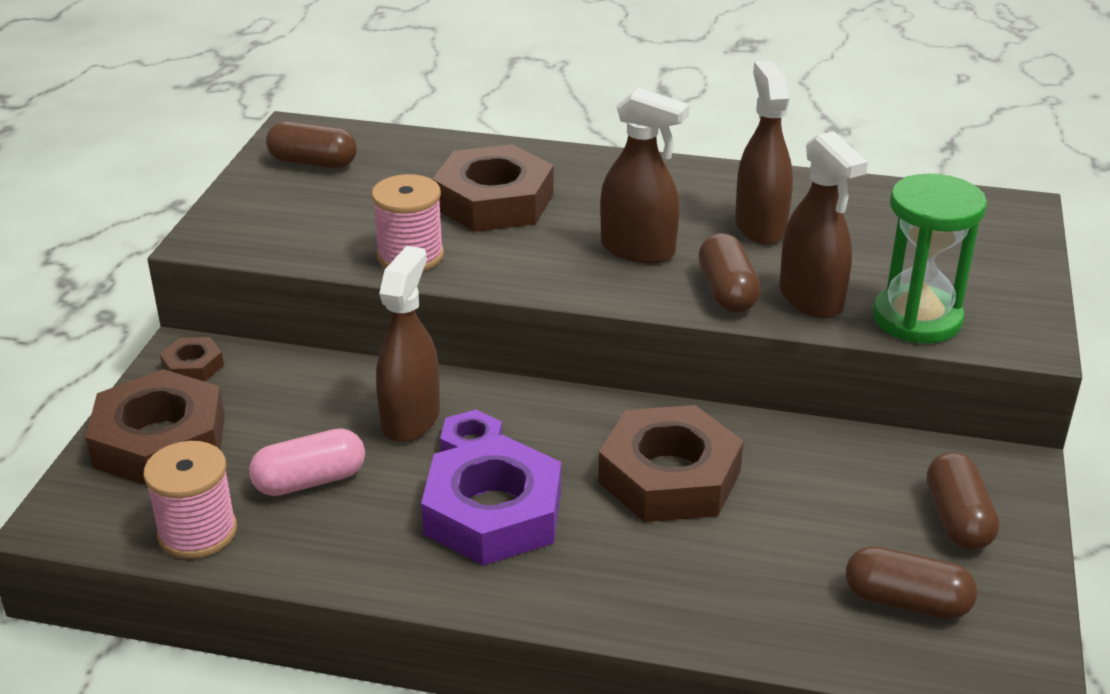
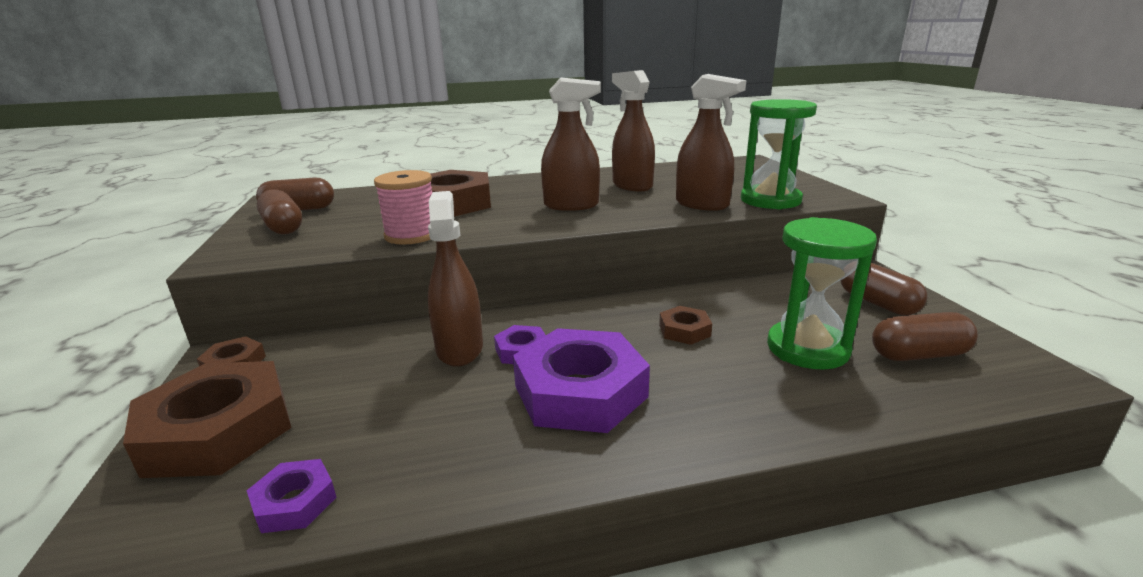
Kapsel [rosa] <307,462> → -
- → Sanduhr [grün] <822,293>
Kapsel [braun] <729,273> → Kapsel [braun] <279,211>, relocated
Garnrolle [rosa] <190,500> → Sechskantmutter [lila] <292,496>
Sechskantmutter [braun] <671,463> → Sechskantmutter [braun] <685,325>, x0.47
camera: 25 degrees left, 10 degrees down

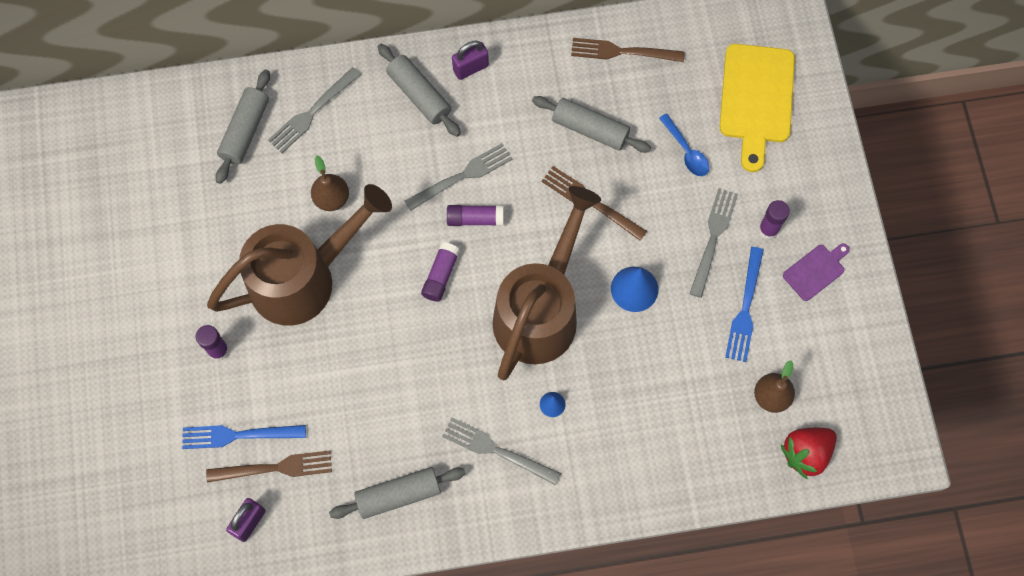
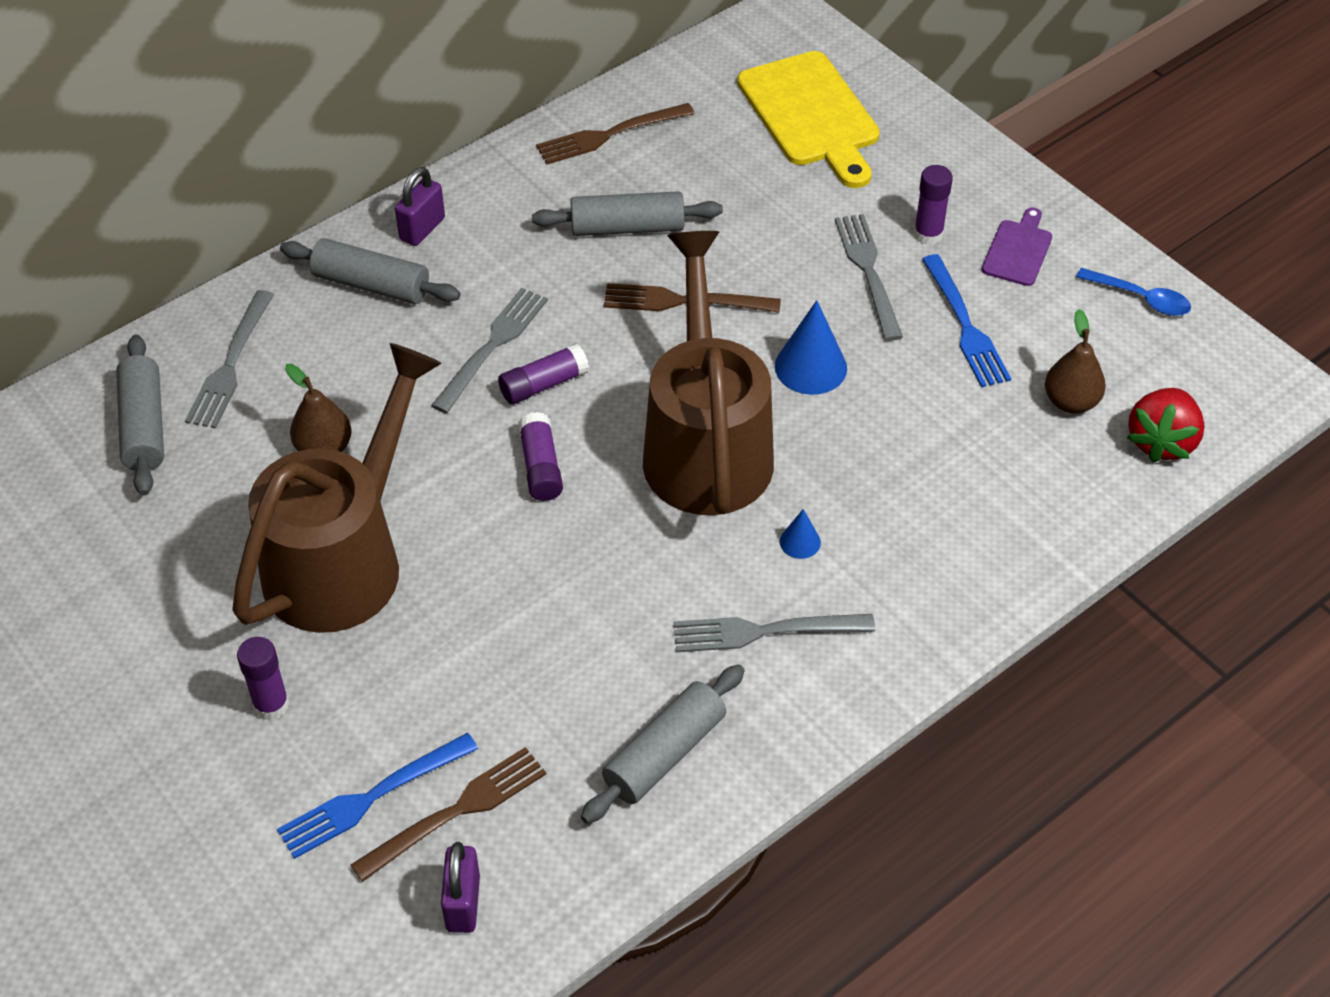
Löffel [blau] <684,144> → Löffel [blau] <1133,292>, relocated
camera: 30 degrees left, 20 degrees down

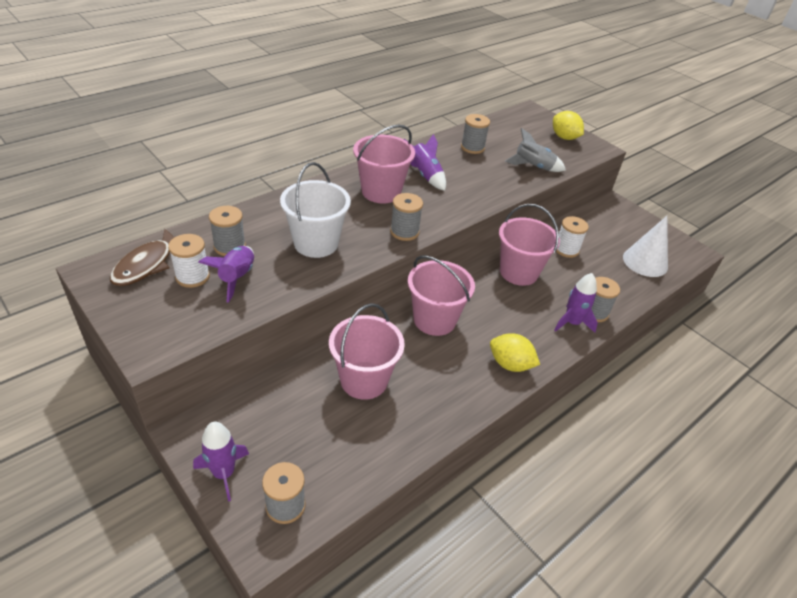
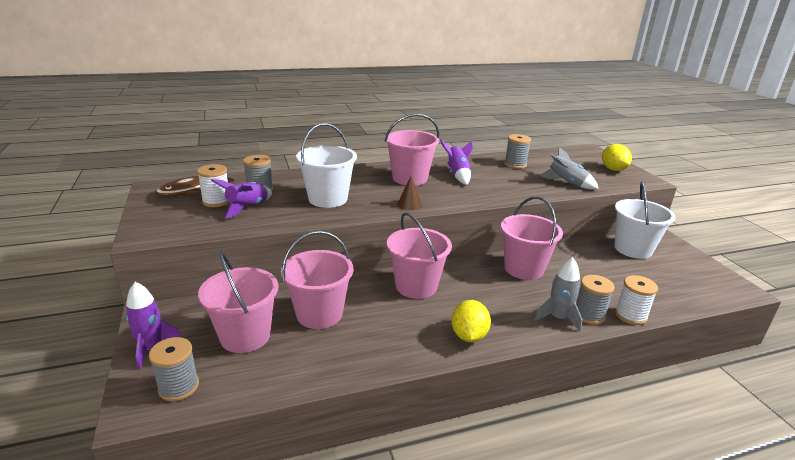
Kegel [weiß] <645,246> → -
- → Eimer [rosa] <238,302>
- → Eimer [weiß] <644,220>
Garnrolle [weiß] <572,237> → Garnrolle [weiß] <636,300>, relocated
Garnrolle [grau] <406,217> → Kegel [braun] <409,193>
Rakete [lila] <576,303> → Rakete [grau] <558,294>
Zitrone [gelb] <515,352> → Zitrone [gelb] <471,321>, 45 degrees clockwise
camera: 25 degrees right, 15 degrees down

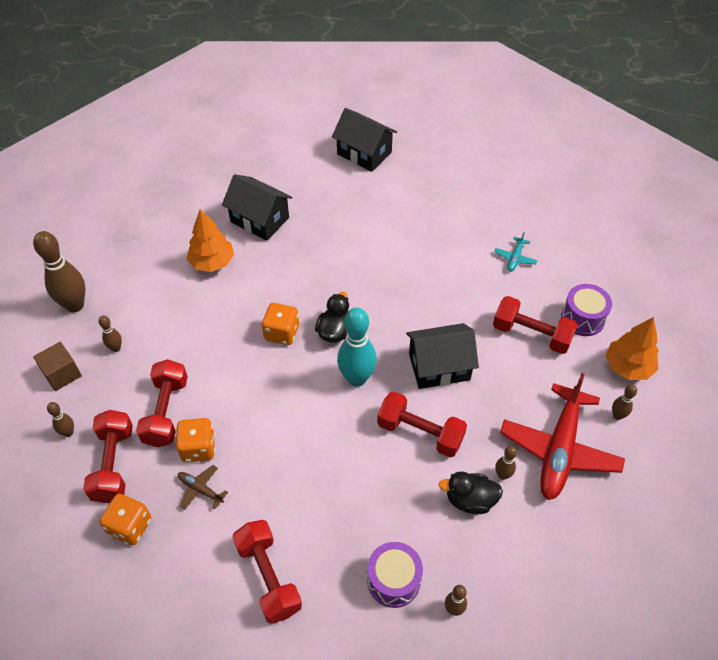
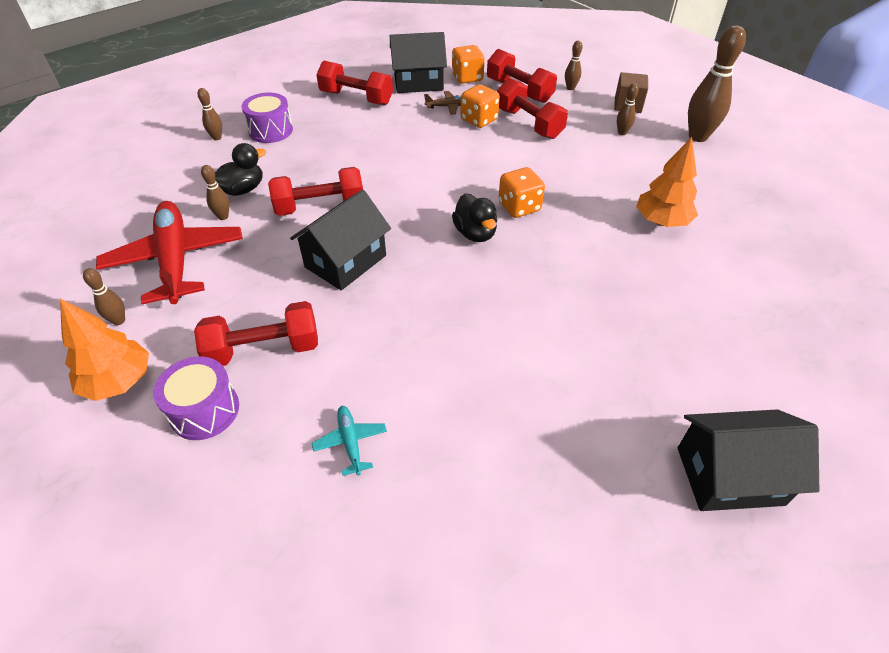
Bowlingkegel [türkis] <357,347> → -
Haus [schwarz] <257,207> → Haus [schwarz] <418,62>, relocated
camera: 140 degrees right, 5 degrees down

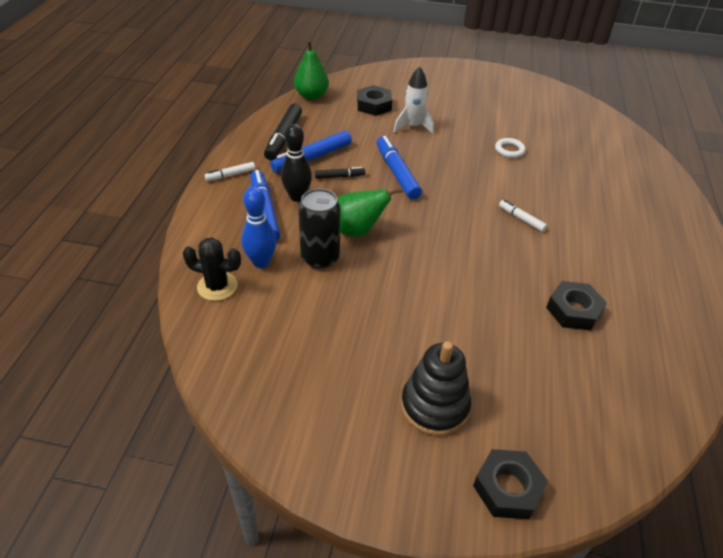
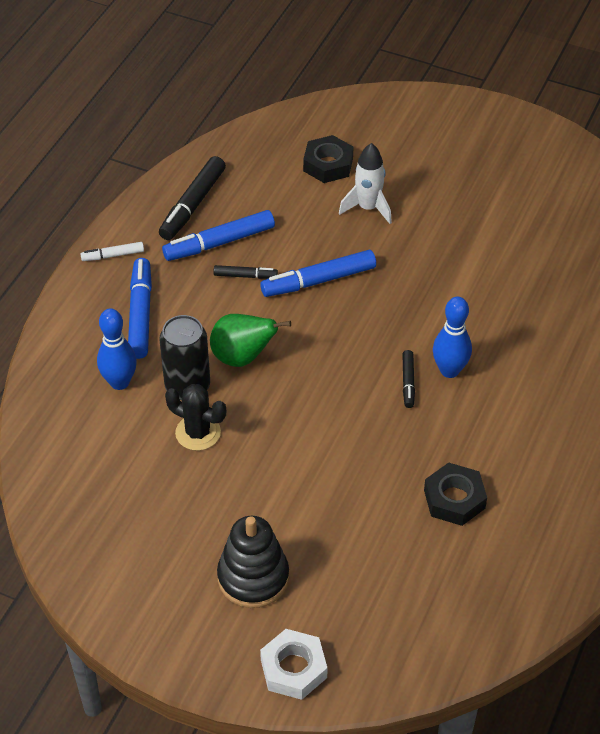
Bowlingkegel [schwarz] <296,163> → -
Birne [grün] <311,70> → -
Ring [weiß] <510,148> → -
- → Filzstift [schwarz] <408,379>
Kaktus [schwarz] <212,269> → Kaktus [schwarz] <195,417>, relocated
Filzstift [weiß] <523,216> → Bowlingkegel [blau] <452,337>
Sechskantmutter [schwarz] <510,484> → Sechskantmutter [weiß] <294,664>
Filzstift [blau] <399,167> → Filzstift [blau] <318,273>, 105 degrees counterclockwise
camera: 15 degrees right, 5 degrees up

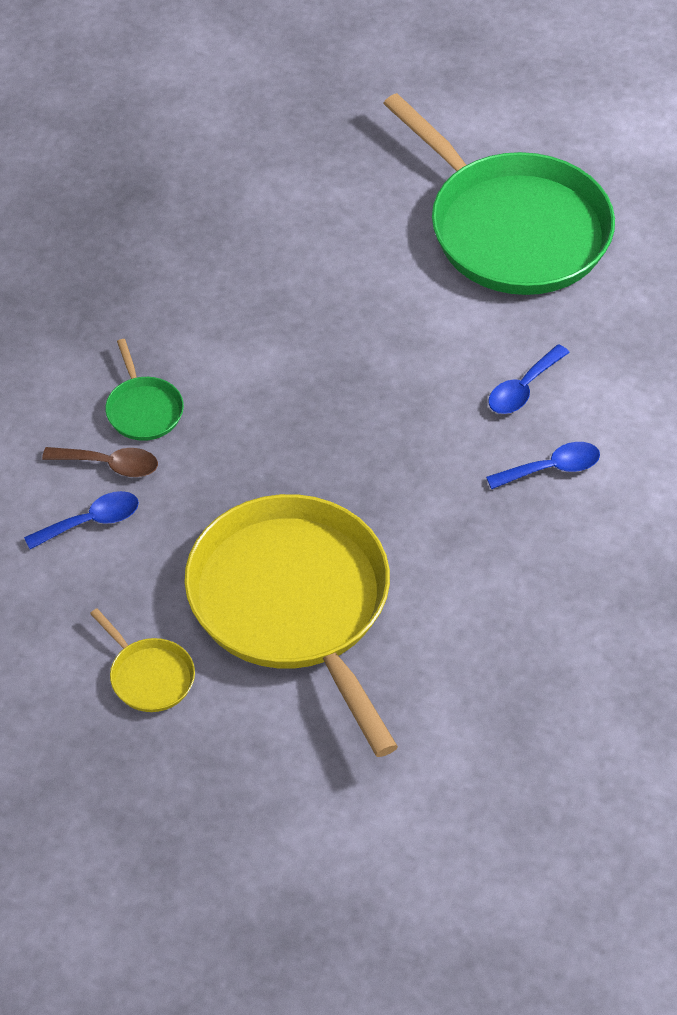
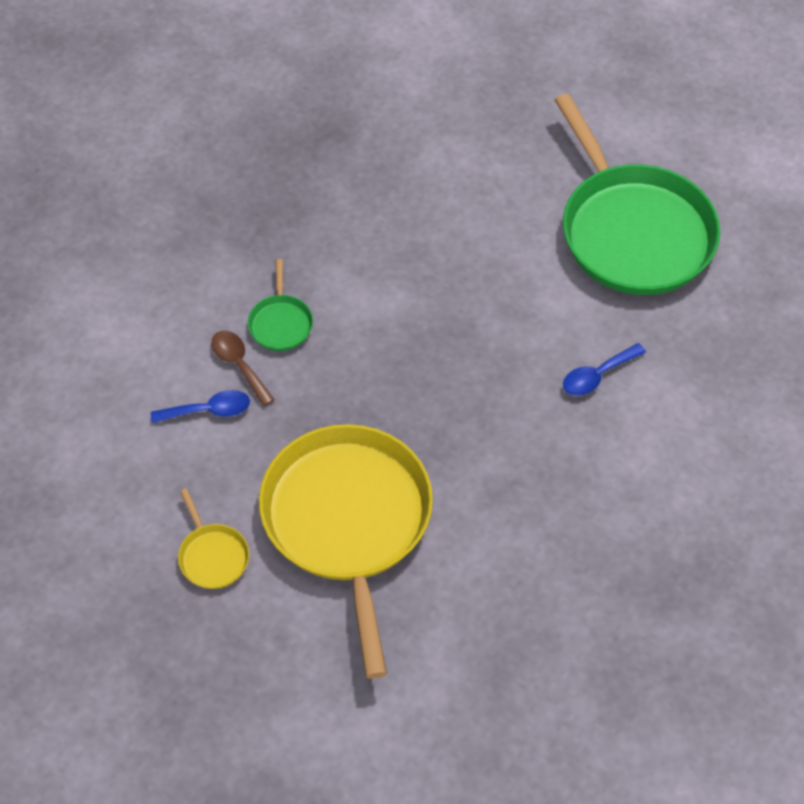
Löffel [blau] <543,465> → -
Löffel [braun] <100,462> → Löffel [braun] <243,368>, 150 degrees counterclockwise
camera: 15 degrees right, 5 degrees up

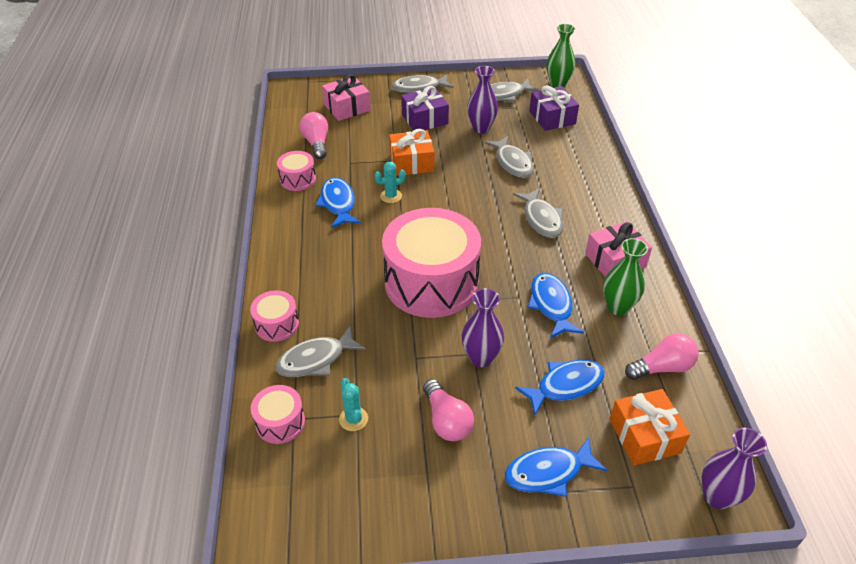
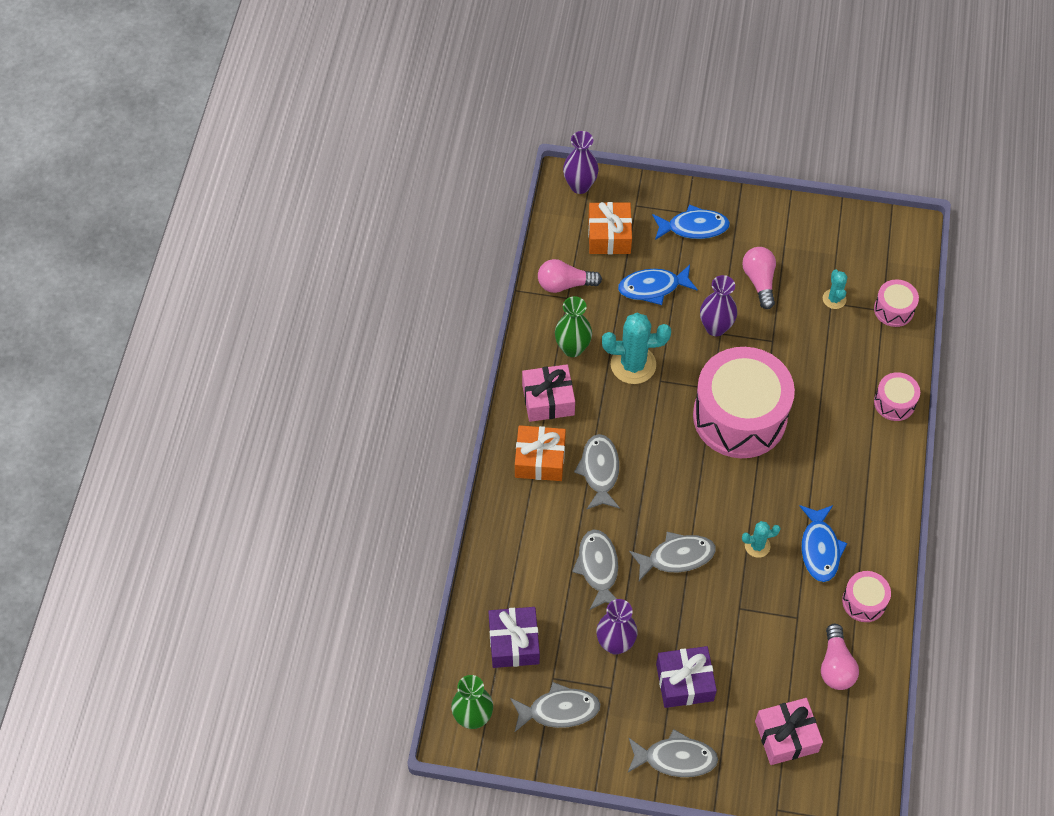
Fisch [grau] <320,351> → Fisch [grau] <672,556>, relocated
Geschenk [orange] <411,152> → Geschenk [orange] <540,453>, relocated
Fisch [blau] <555,305> → Kaktus [türkis] <636,348>
camera: 165 degrees left, 15 degrees up

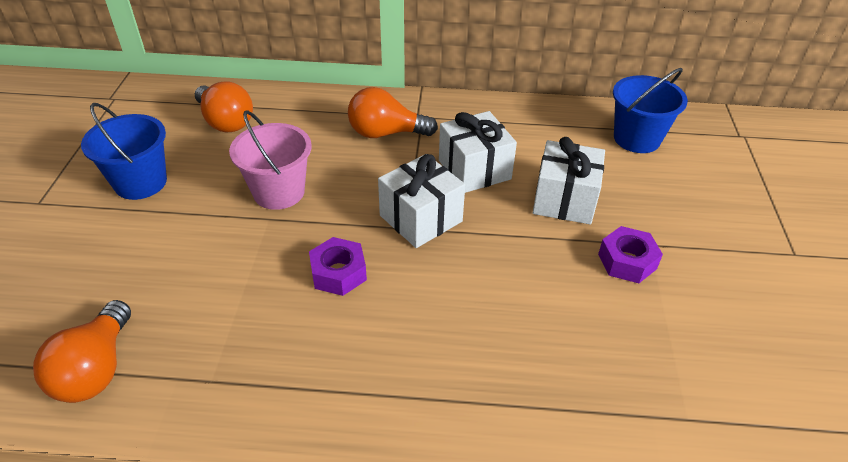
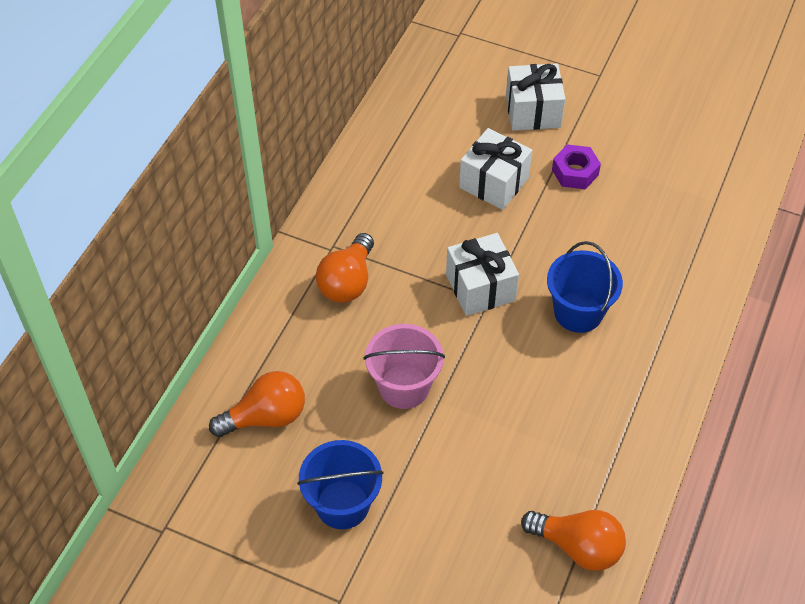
Sechskantmutter [lila] <338,266> → -
Geschenk [weiß] <478,152> → Geschenk [weiß] <535,97>, relocated
Eimer [blau] <650,110> → Eimer [blau] <585,287>, relocated
camera: 70 degrees left, 10 degrees up

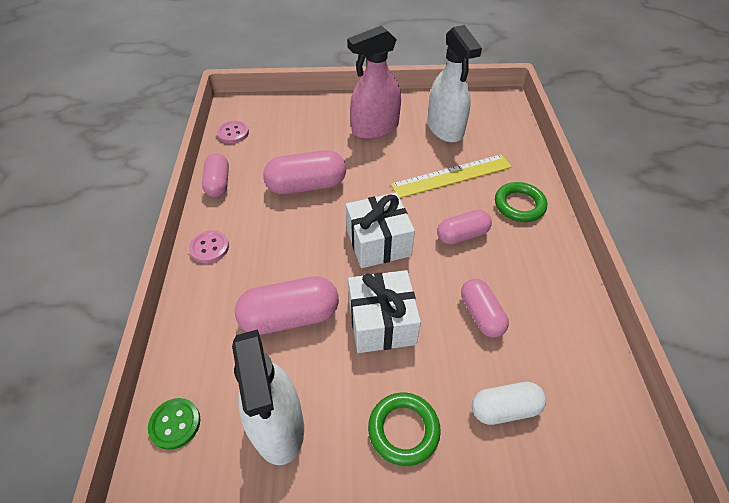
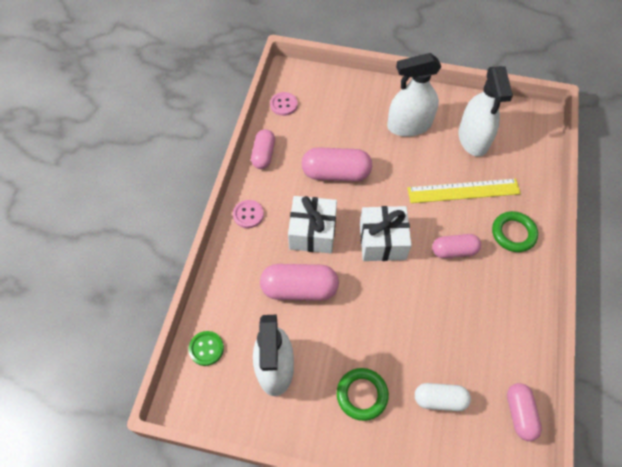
Geschenk [weiß] <384,311> → Geschenk [weiß] <312,224>, relocated
Kapsel [rosa] <485,308> → Kapsel [rosa] <524,412>, relocated
Sprühflasche [rosa] <374,82> → Sprühflasche [weiß] <414,95>
camera: 15 degrees right, 10 degrees up

